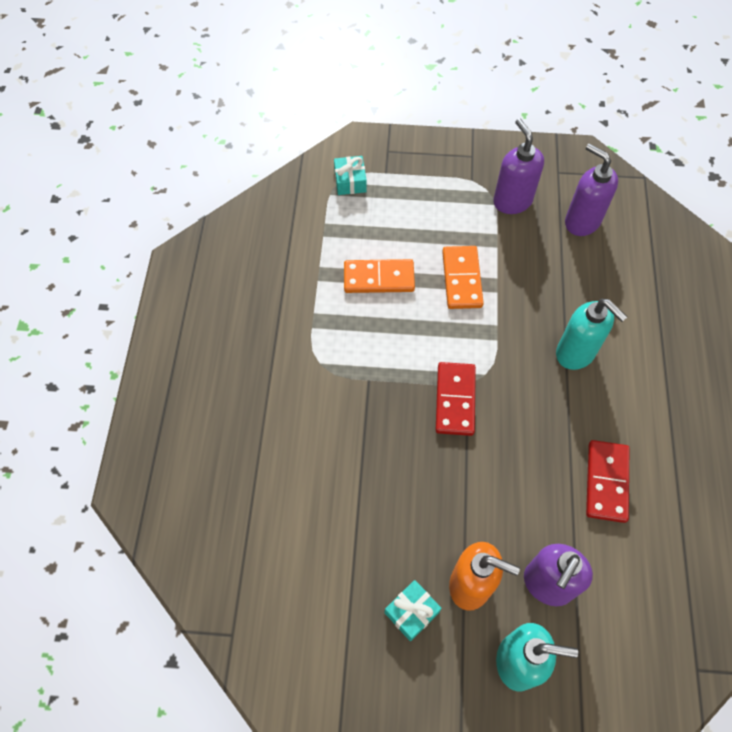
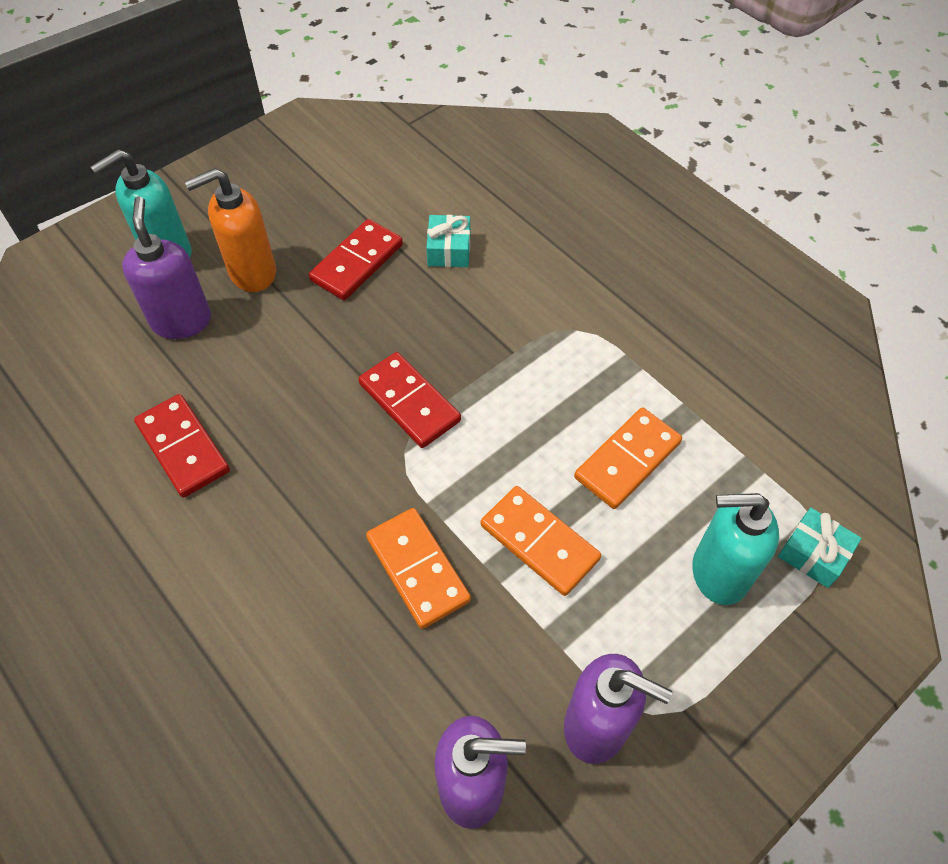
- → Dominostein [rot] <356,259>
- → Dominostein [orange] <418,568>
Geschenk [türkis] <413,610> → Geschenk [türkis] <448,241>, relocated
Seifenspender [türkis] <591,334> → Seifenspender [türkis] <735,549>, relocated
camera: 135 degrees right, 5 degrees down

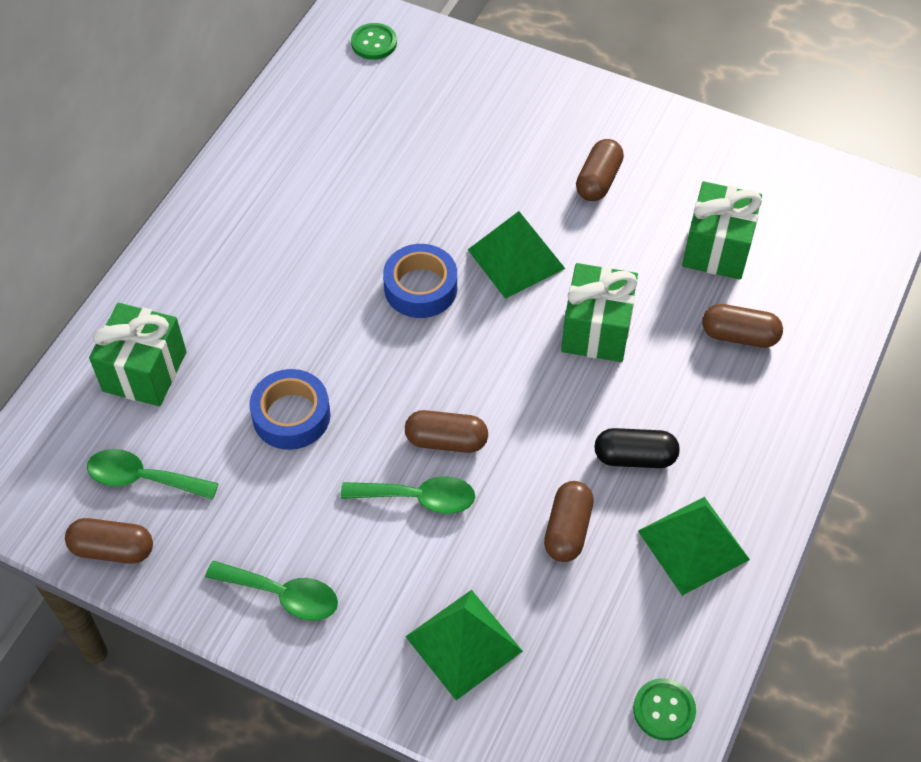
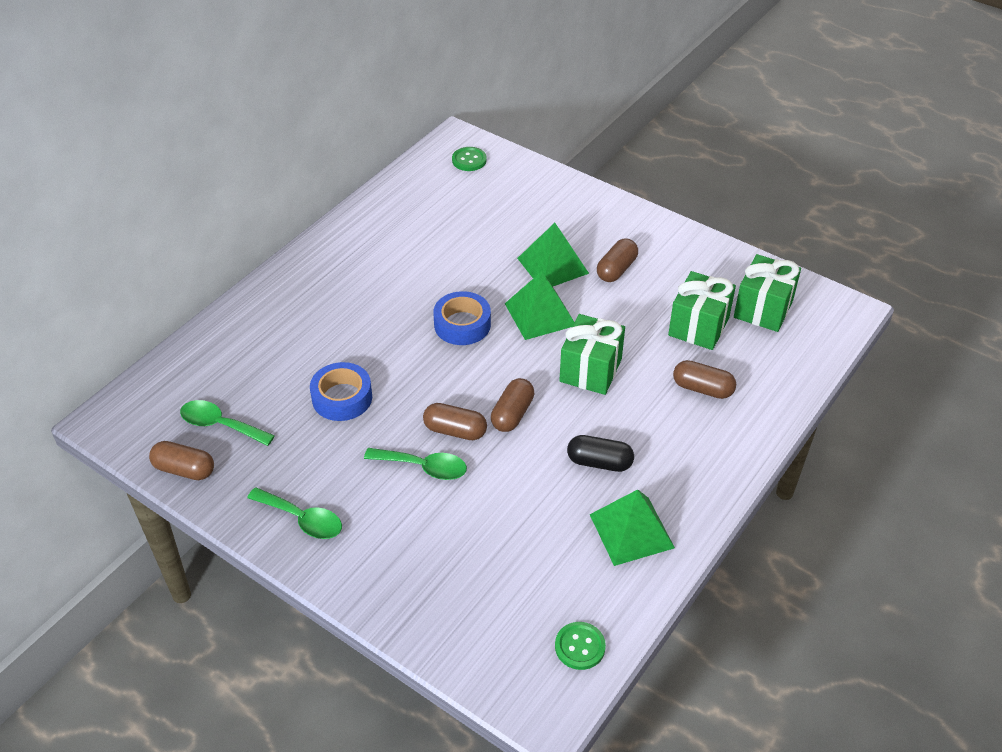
Geschenk [grün] <138,354> → Geschenk [grün] <767,293>, relocated
Pyramide [grün] <464,645> → Pyramide [grün] <553,254>, relocated
Kapsel [braun] <569,521> → Kapsel [braun] <512,405>, relocated
camera: 10 degrees right, 10 degrees down

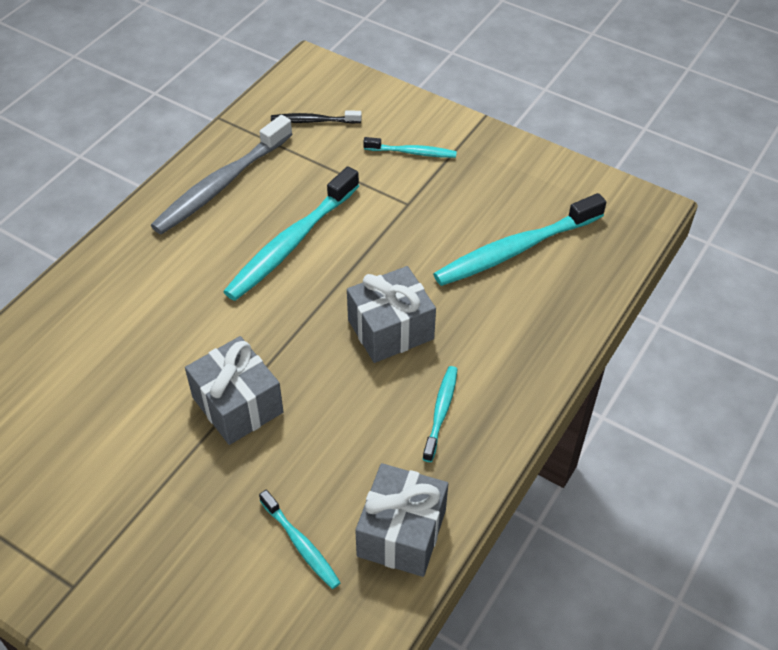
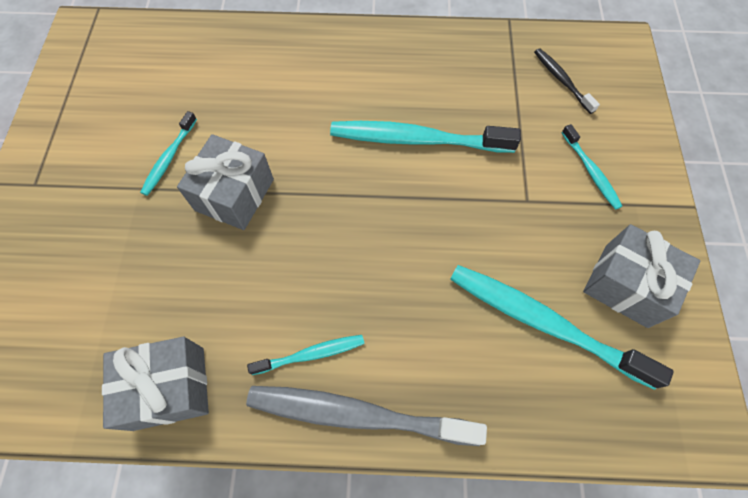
Zahnbürste [grau] <222,174> → Zahnbürste [grau] <366,416>, relocated
Zahnbürste [türkis] <300,539> → Zahnbürste [türkis] <168,153>, relocated
Geschenk [grau] <391,314> → Geschenk [grau] <641,276>, relocated
camera: 60 degrees right, 15 degrees up

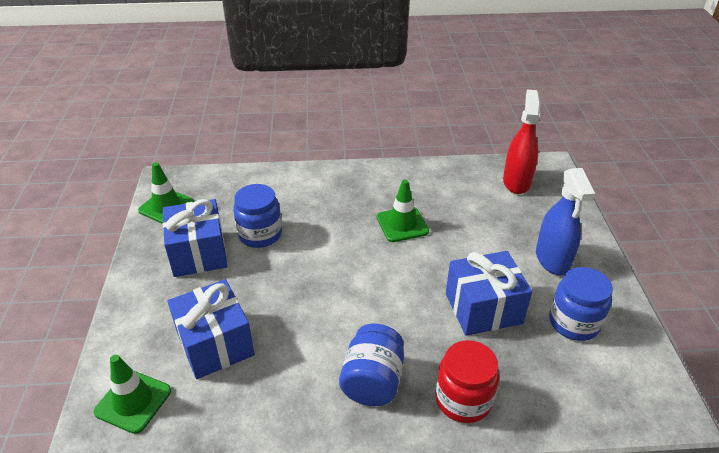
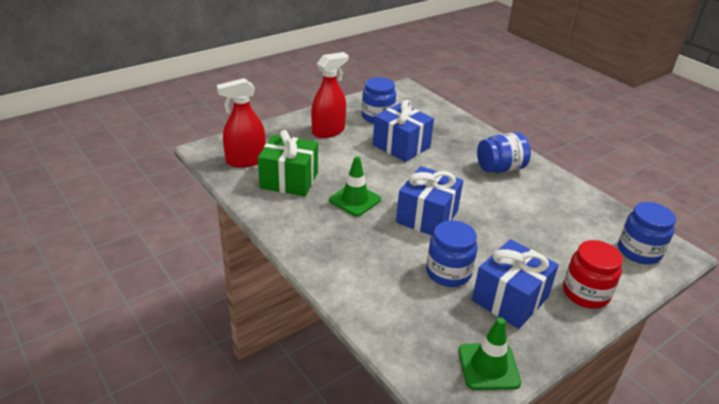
- → Geschenk [grün] <288,163>
Geschenk [blau] <211,329> → Geschenk [blau] <429,201>, relocated
Einmachglas [rot] <468,381> → Einmachglas [rot] <593,274>, relocated
Leitkegel [grün] <132,394> → Einmachglas [blau] <647,233>
Sprühflasche [blau] <565,221> → Sprühflasche [rot] <330,95>
camera: 125 degrees left, 5 degrees down

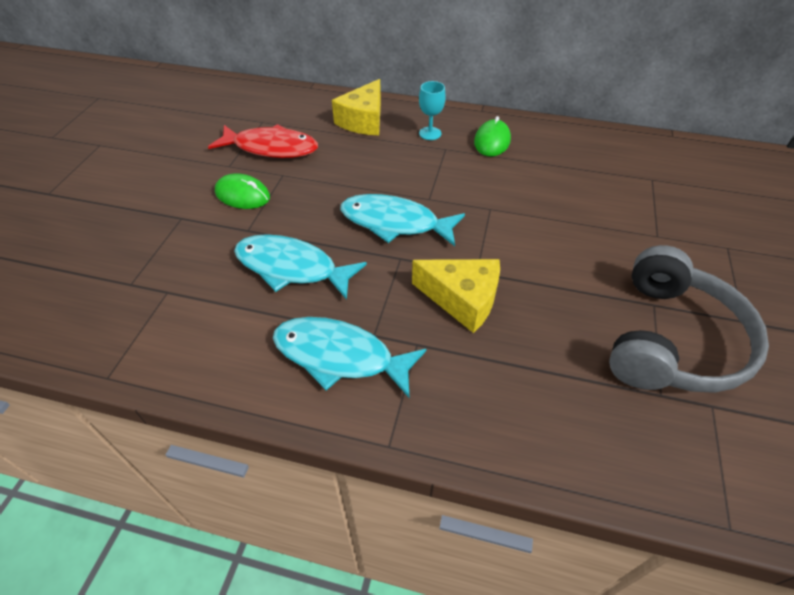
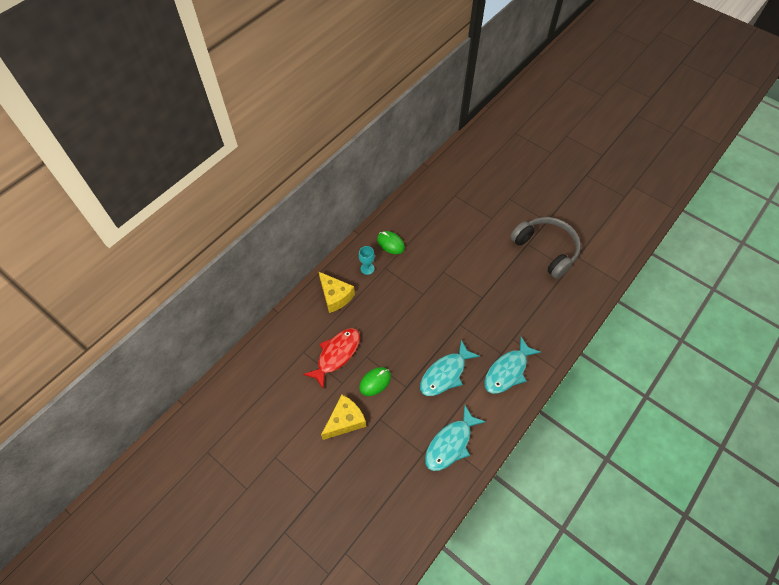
Fisch [türkis] <402,220> → Fisch [türkis] <455,438>, relocated
Käse [gelb] <456,296> → Käse [gelb] <343,417>, relocated
camera: 65 degrees left, 10 degrees up

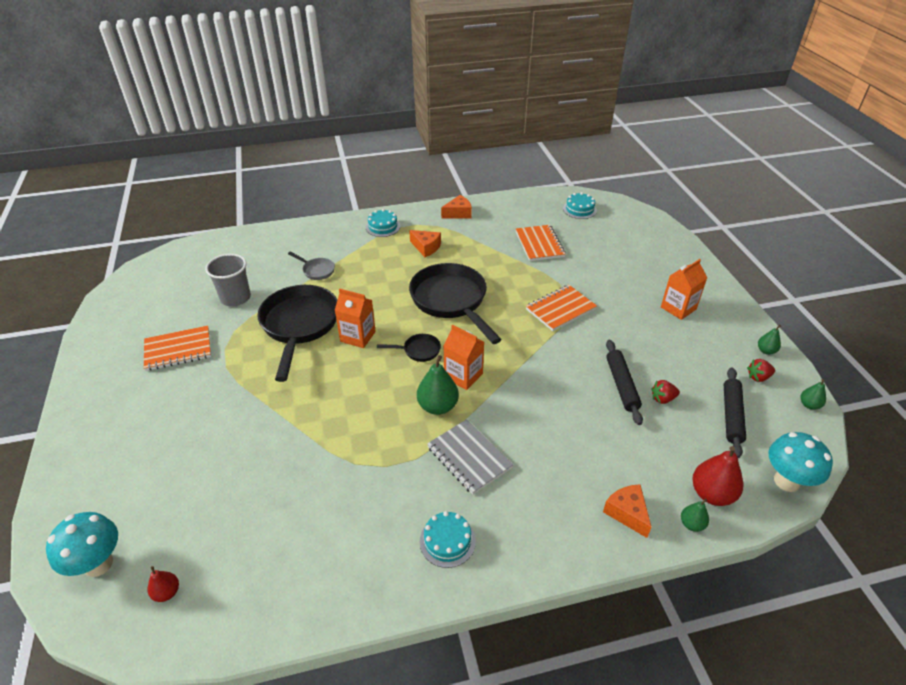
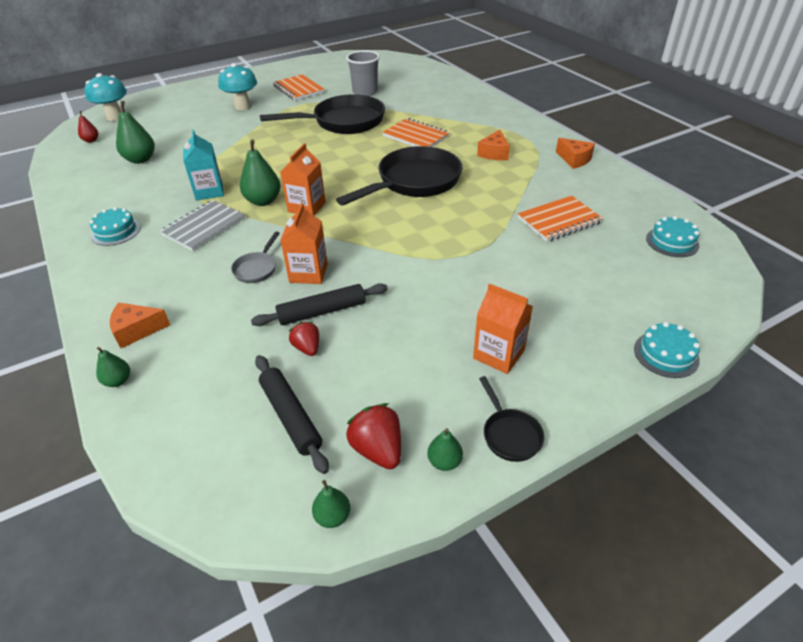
Birne [rot] <717,476> → -
- → Birne [grün] <135,132>
- → Getränkekarton [türkis] <203,165>
Pfanne [grau] <311,266> → Pfanne [grau] <255,257>, relocated
Getränkekarton [orange] <355,318> → Getränkekarton [orange] <304,243>, relocated
Kuchen [türkis] <383,223> → Kuchen [türkis] <667,350>, relocated
Pfanne [schwarz] <409,348> → Pfanne [schwarz] <511,419>, relocated
Notizbuch [orange] <561,308> → Notizbuch [orange] <416,132>, relocated
Pilz [türkis] <800,462> → Pilz [türkis] <237,86>, relocated
Käse [orange] <627,511> → Käse [orange] <140,325>, 150 degrees counterclockwise
Nudelholz [schwarz] <735,413> → Nudelholz [schwarz] <292,414>, 60 degrees clockwise
Erdbeere [rot] <761,370> → Erdbeere [rot] <373,436>, x1.52
camera: 75 degrees right, 0 degrees up

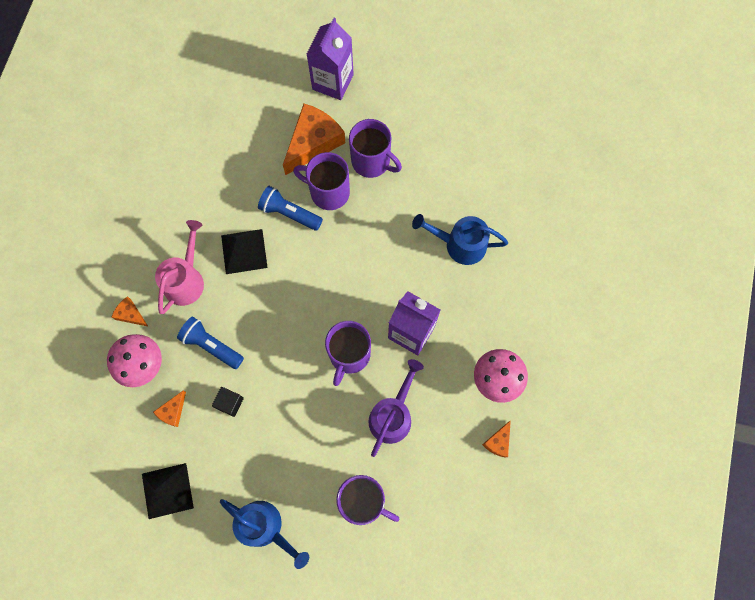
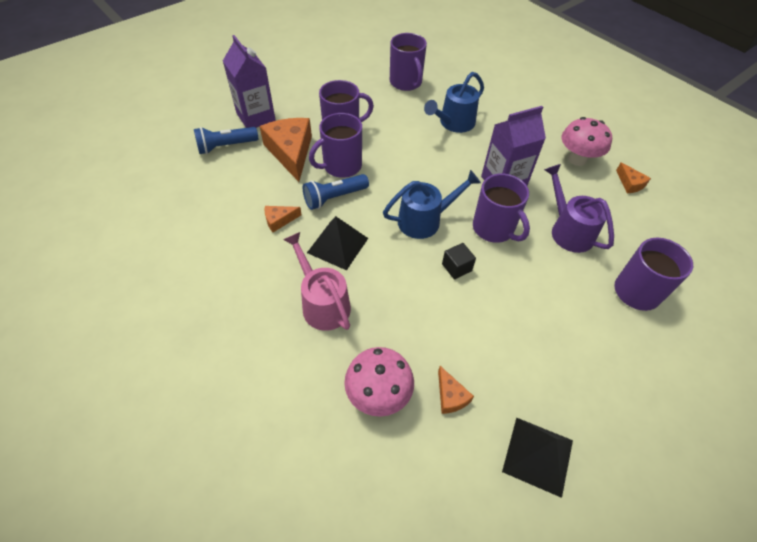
- → Tasse [lila] <408,62>
Käse [orange] <130,311> → Käse [orange] <283,219>, relocated
Taschenlampe [blau] <210,342> → Taschenlampe [blau] <226,140>, relocated
Kubus [schwarz] <228,402> → Kubus [schwarz] <459,261>, relocated
Gießkanne [blau] <264,534> → Gießkanne [blau] <432,204>, relocated
camera: 55 degrees left, 20 degrees down

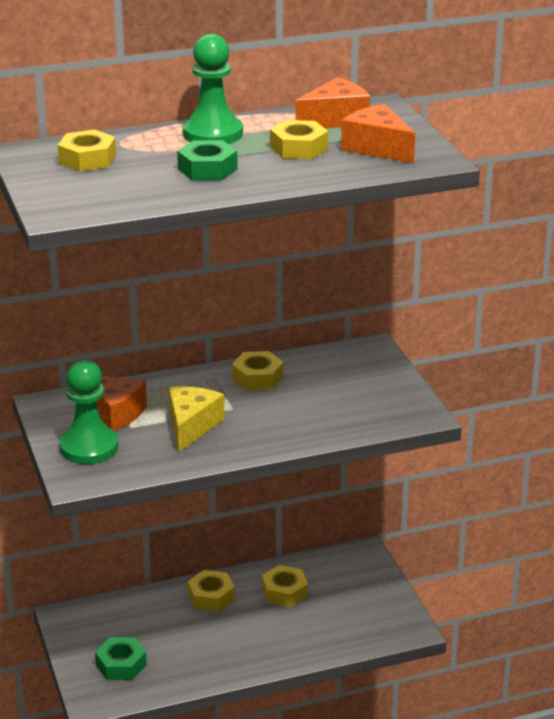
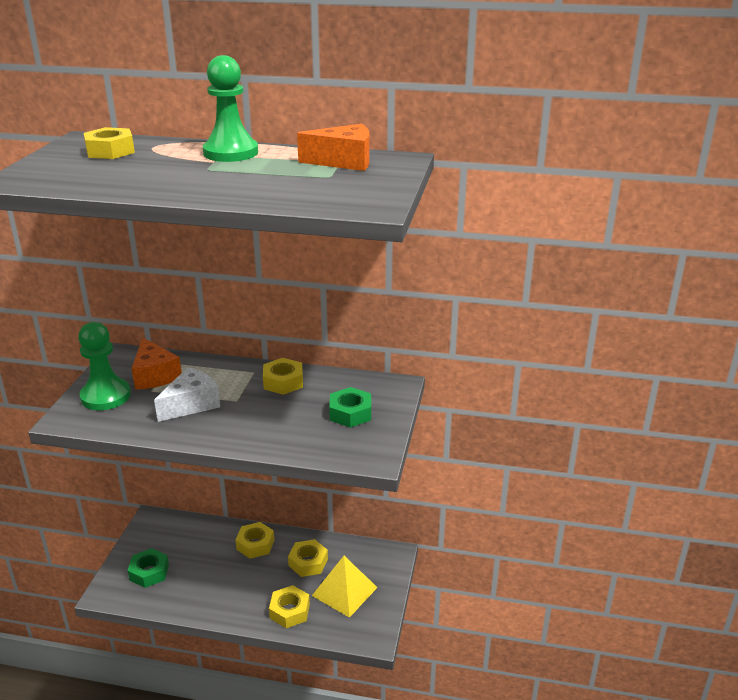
Käse [orange] <378,134> → -
- → Pyramide [gelb] <345,587>
Sechskantmutter [grün] <207,160> → Sechskantmutter [grün] <350,407>, relocated
Sechskantmutter [gelb] <299,139> → Sechskantmutter [gelb] <289,606>, relocated
Käse [gelb] <197,419> → Käse [weiß] <187,394>
camera: 30 degrees right, 0 degrees up

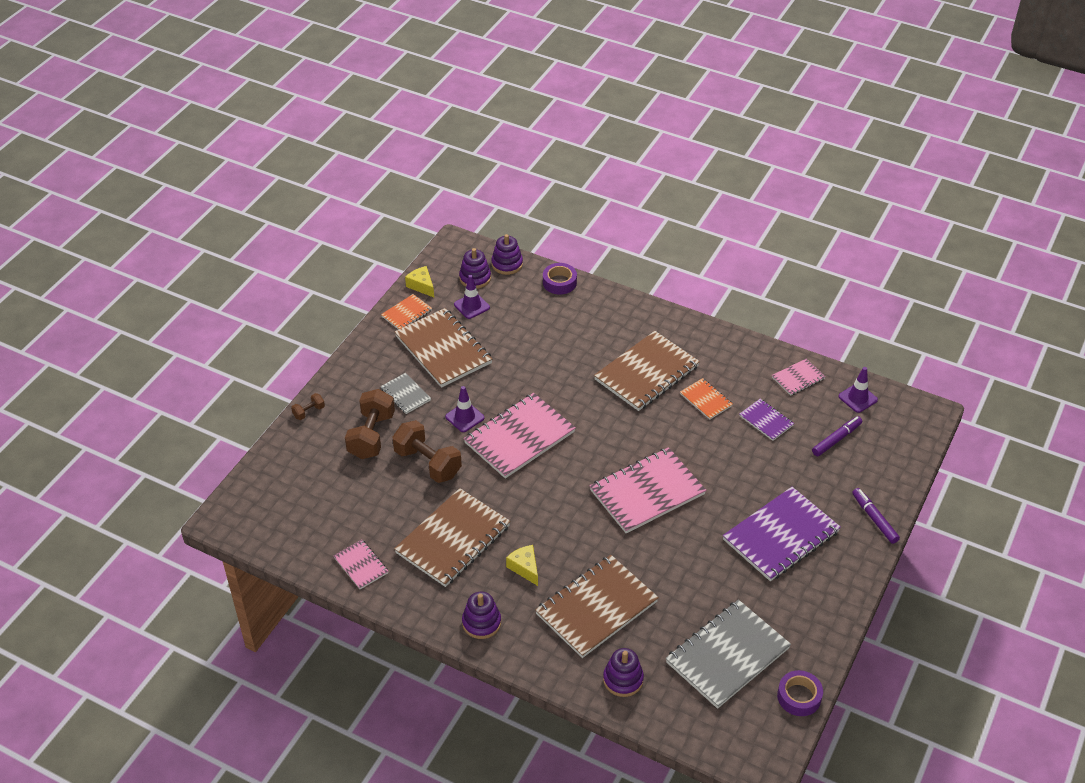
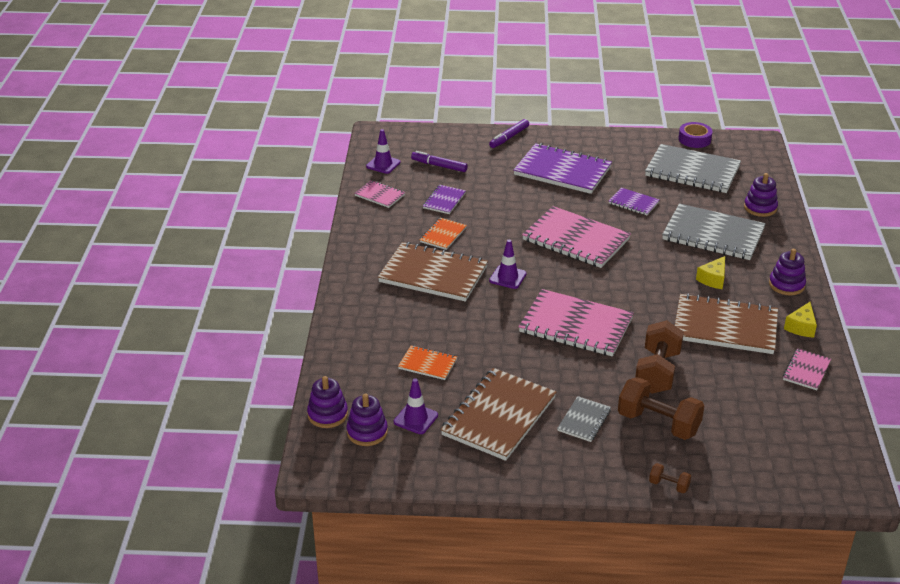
Klebeband [lila] <560,279> → -
- → Notizbuch [lila] <634,201>
Notizbuch [orange] <406,312> → Notizbuch [orange] <427,362>, relocated
Käse [gelb] <419,281> → Käse [gelb] <800,320>, relocated
Leitkegel [lila] <465,409> → Leitkegel [lila] <508,264>, relocated
Notizbuch [braun] <597,606> → Notizbuch [grau] <714,231>
Hantel [braun] <370,424> → Hantel [braun] <661,408>, 45 degrees clockwise
camera: 115 degrees left, 10 degrees down

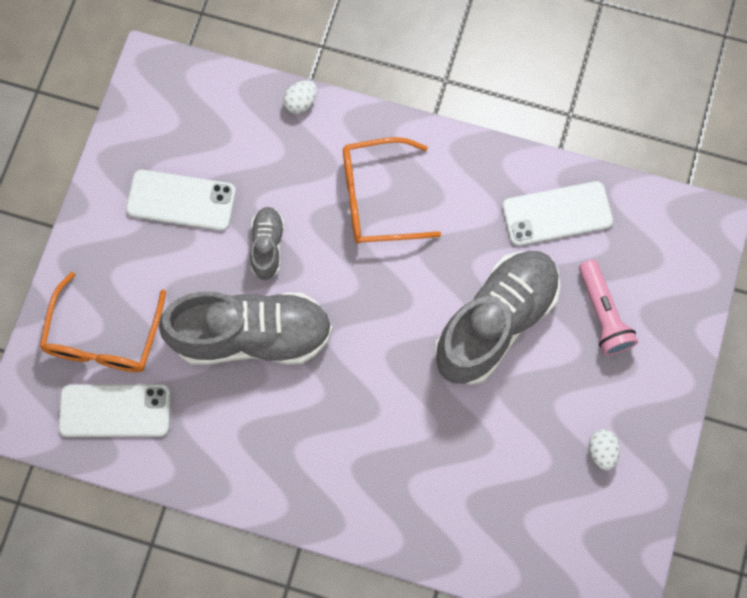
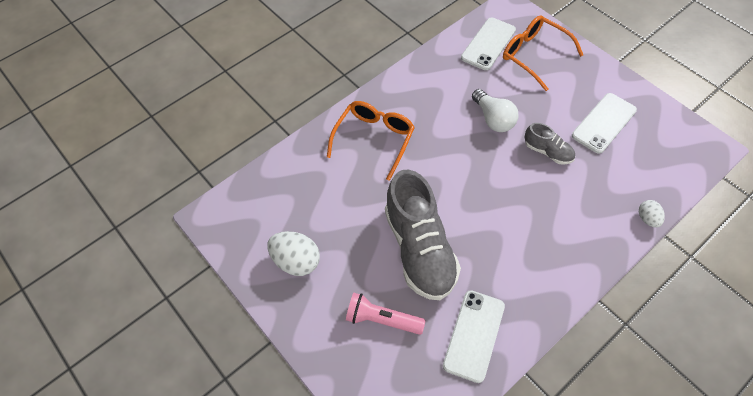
Brille [orange] <392,190> → Brille [orange] <371,141>, relocated
Schuh [grau] <246,328> → Glühbirne [weiß] <495,110>
Ei [weiß] <604,449> → Ei [weiß] <293,253>, x1.79
camera: 125 degrees right, 15 degrees down

